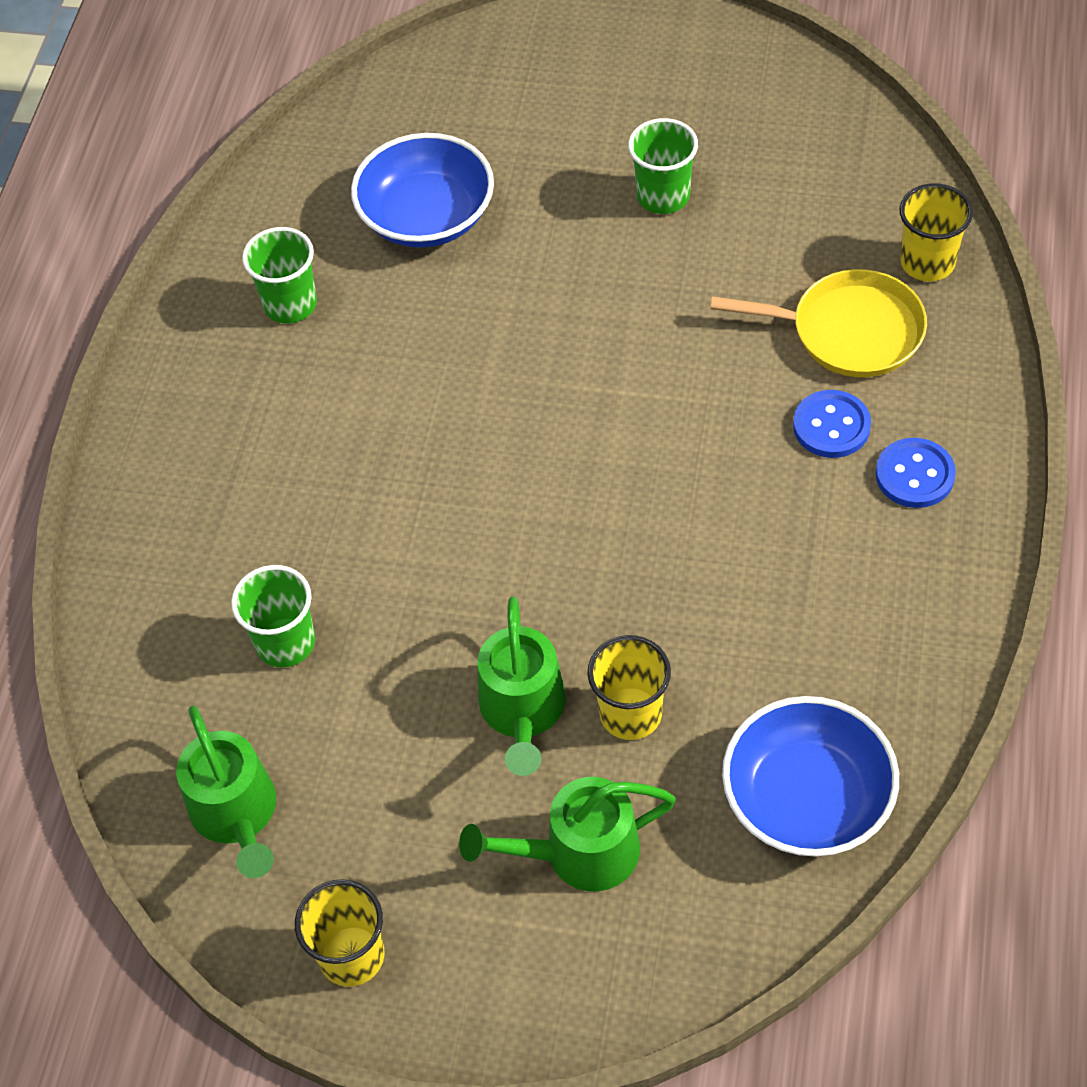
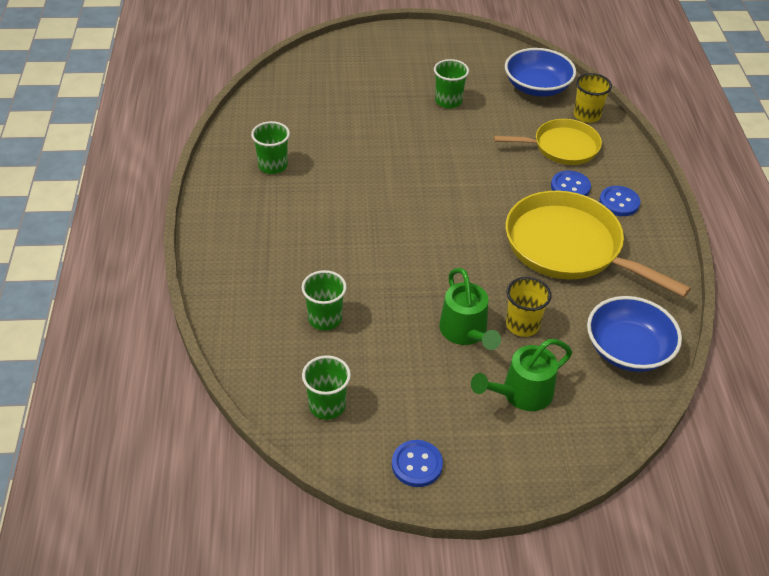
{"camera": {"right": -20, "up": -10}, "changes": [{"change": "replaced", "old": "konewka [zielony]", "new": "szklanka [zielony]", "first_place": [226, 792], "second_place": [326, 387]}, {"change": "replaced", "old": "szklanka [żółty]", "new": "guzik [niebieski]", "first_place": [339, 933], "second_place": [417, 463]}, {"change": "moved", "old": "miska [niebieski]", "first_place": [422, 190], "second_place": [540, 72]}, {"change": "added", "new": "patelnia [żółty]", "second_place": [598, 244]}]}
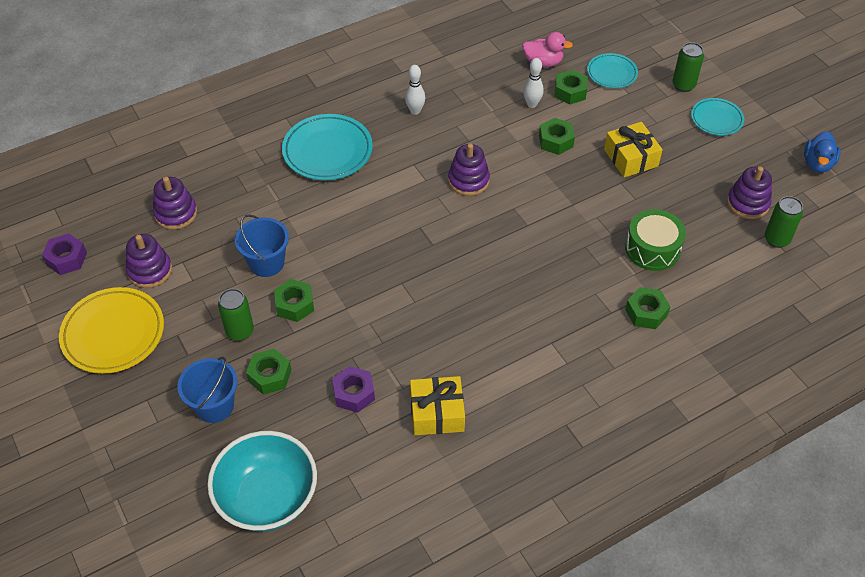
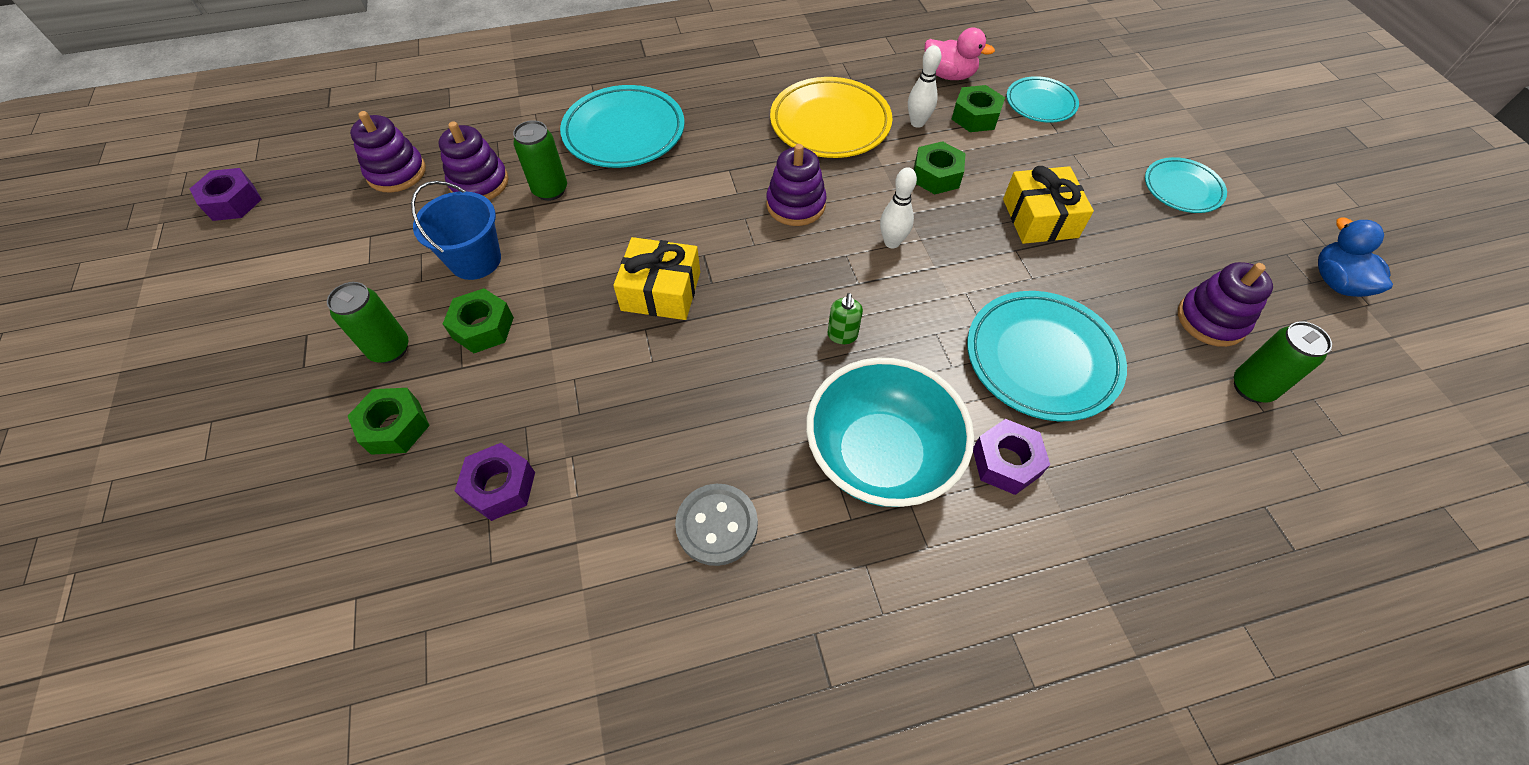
{"camera": {"right": 15, "up": 5}, "changes": [{"change": "moved", "old": "zabawka nakładanka [fioletowy]", "first_place": [149, 261], "second_place": [473, 160]}, {"change": "moved", "old": "puszka [zielony]", "first_place": [688, 67], "second_place": [540, 160]}, {"change": "moved", "old": "prezent [żółty]", "first_place": [437, 405], "second_place": [656, 278]}, {"change": "added", "new": "guzik [szary]", "second_place": [716, 525]}, {"change": "moved", "old": "talerz [żółty]", "first_place": [111, 330], "second_place": [831, 117]}, {"change": "moved", "old": "miska [turkusowy]", "first_place": [262, 481], "second_place": [890, 432]}, {"change": "added", "new": "dozownik mydła [zielony]", "second_place": [845, 318]}, {"change": "moved", "old": "kręgiel [biały]", "first_place": [415, 90], "second_place": [898, 207]}, {"change": "replaced", "old": "bęben [zielony]", "new": "talerz [turkusowy]", "first_place": [655, 240], "second_place": [1047, 356]}, {"change": "recoloured", "old": "nakrętka [zielony]", "new": "nakrętka [fioletowy]", "first_place": [647, 308], "second_place": [1011, 457]}, {"change": "turned", "old": "kaczka [niebieski]", "first_place": [822, 152], "second_place": [1355, 257], "degrees": 135}, {"change": "removed", "old": "wiadro [niebieski]", "first_place": [207, 390]}]}
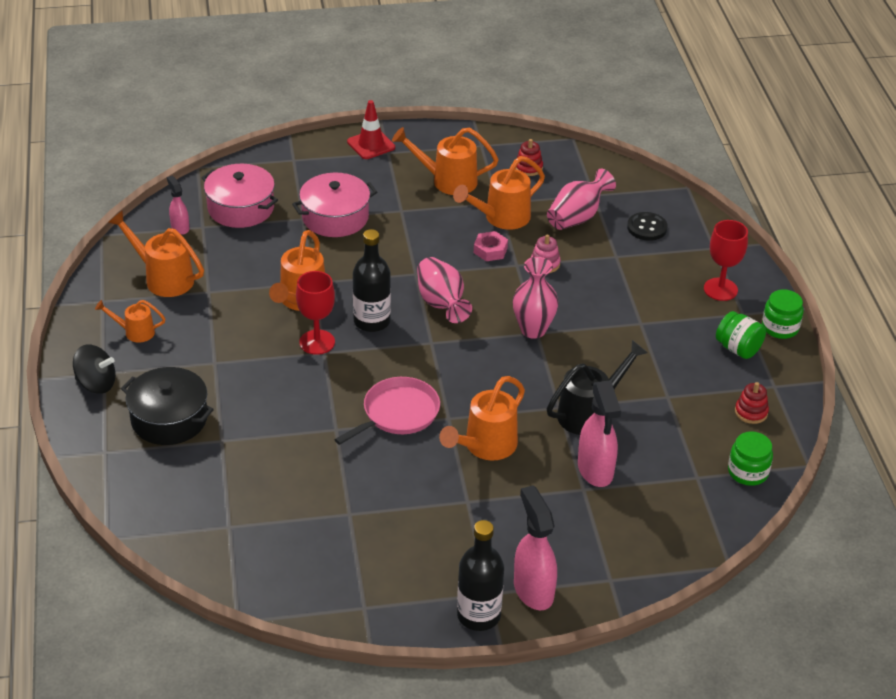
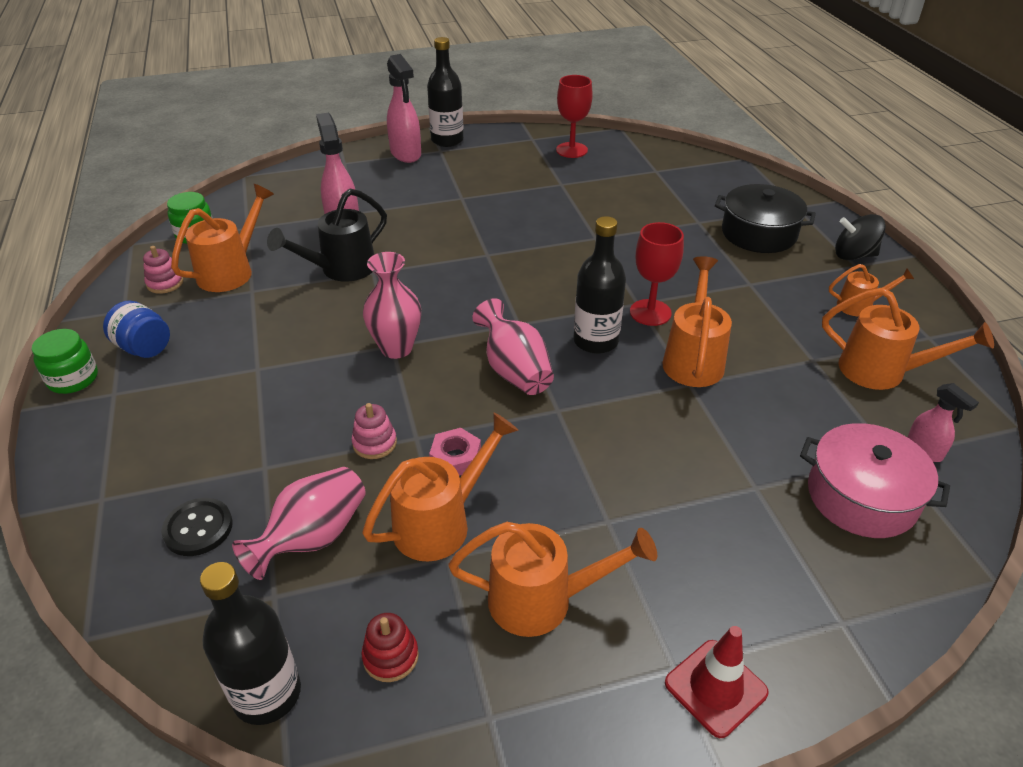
{"camera": {"right": 175, "up": 0}, "changes": [{"change": "recoloured", "old": "słoik [zielony]", "new": "słoik [niebieski]", "first_place": [741, 335], "second_place": [136, 329]}, {"change": "recoloured", "old": "zabawka nakładanka [czerwony]", "new": "zabawka nakładanka [różowy]", "first_place": [752, 403], "second_place": [163, 270]}, {"change": "moved", "old": "konewka [pomarańczowy]", "first_place": [482, 418], "second_place": [222, 238]}, {"change": "added", "new": "butelka [czarny]", "second_place": [250, 643]}, {"change": "moved", "old": "kielich [czerwony]", "first_place": [726, 260], "second_place": [574, 116]}, {"change": "removed", "old": "garnek [różowy]", "first_place": [334, 205]}, {"change": "removed", "old": "patelnia [różowy]", "first_place": [387, 411]}]}
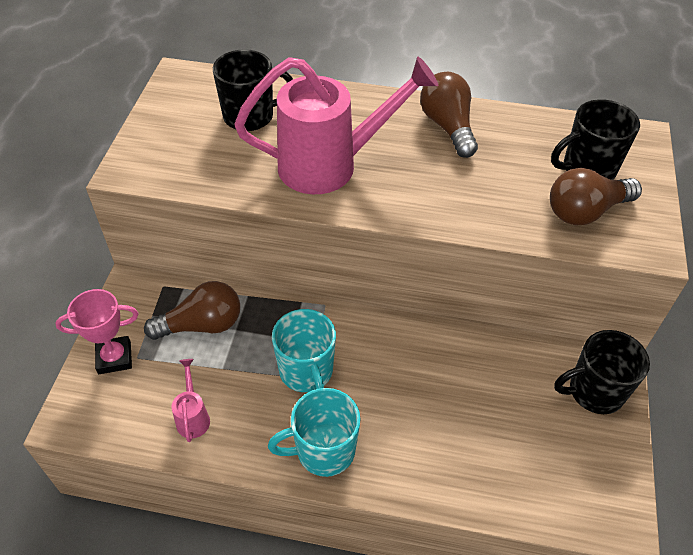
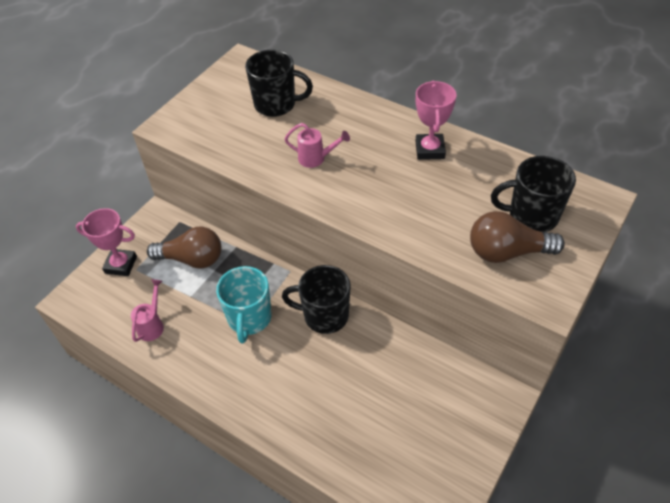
{"camera": {"right": 25, "up": 0}, "changes": [{"change": "moved", "old": "kubek [czarny]", "first_place": [602, 372], "second_place": [316, 299]}, {"change": "resized", "old": "konewka [różowy]", "first_place": [336, 125], "second_place": [317, 145], "factor": 0.41}, {"change": "replaced", "old": "żarówka [brązowy]", "new": "puchar [różowy]", "first_place": [449, 115], "second_place": [435, 120]}, {"change": "removed", "old": "kubek [turkusowy]", "first_place": [314, 432]}]}
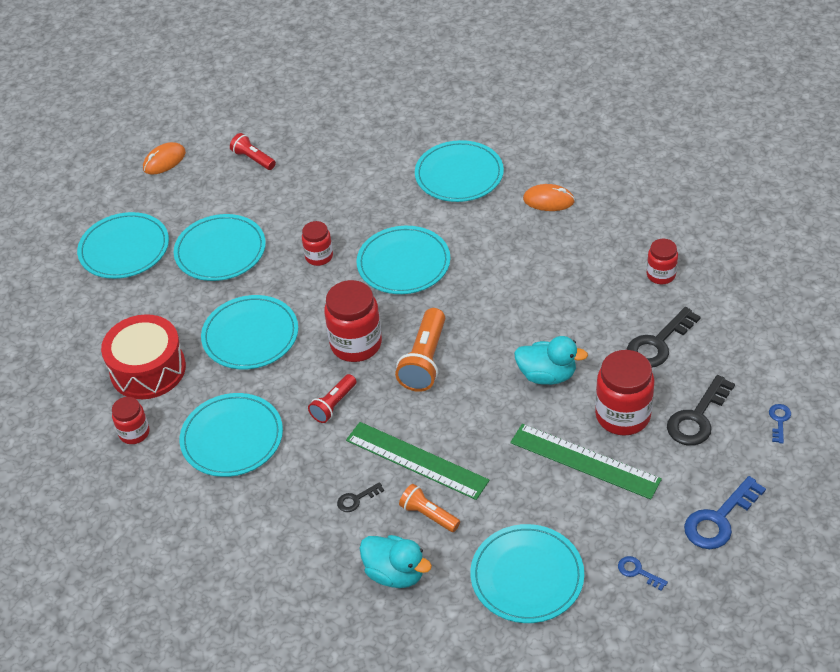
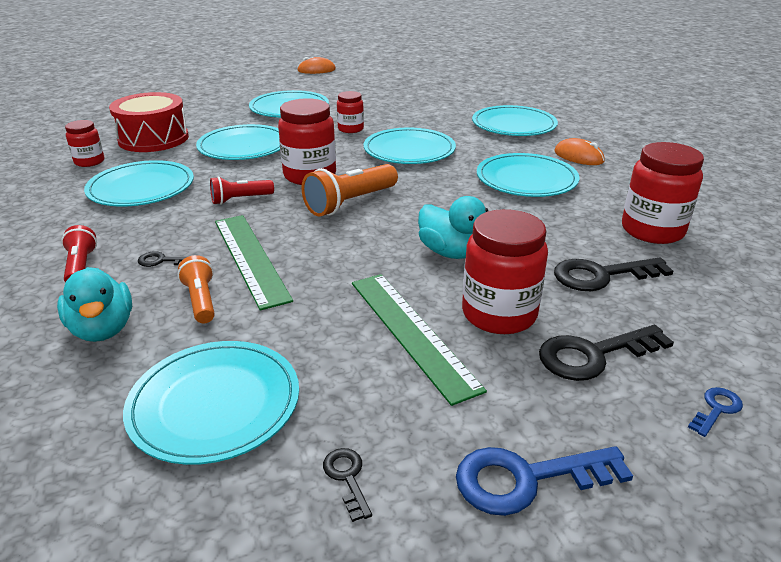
{"camera": {"right": 30, "up": -15}, "changes": [{"change": "moved", "old": "latarka [czerwony]", "first_place": [253, 151], "second_place": [79, 253]}, {"change": "recoloured", "old": "klucz [niebieski]", "new": "klucz [czarny]", "first_place": [643, 573], "second_place": [347, 485]}, {"change": "moved", "old": "talerz [turkusowy]", "first_place": [123, 245], "second_place": [528, 175]}, {"change": "resized", "old": "słoik [czerwony]", "first_place": [662, 261], "second_place": [663, 193], "factor": 1.74}]}
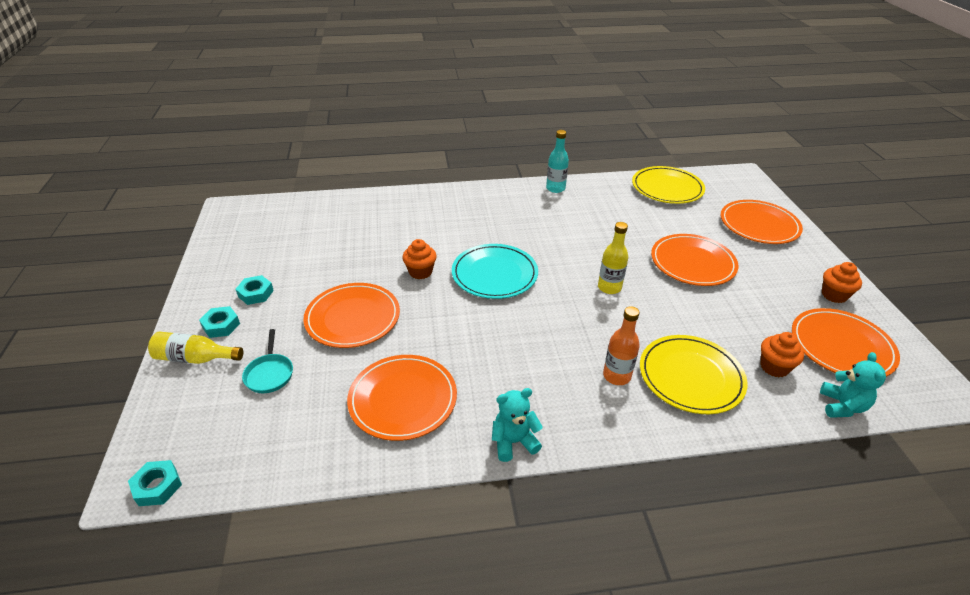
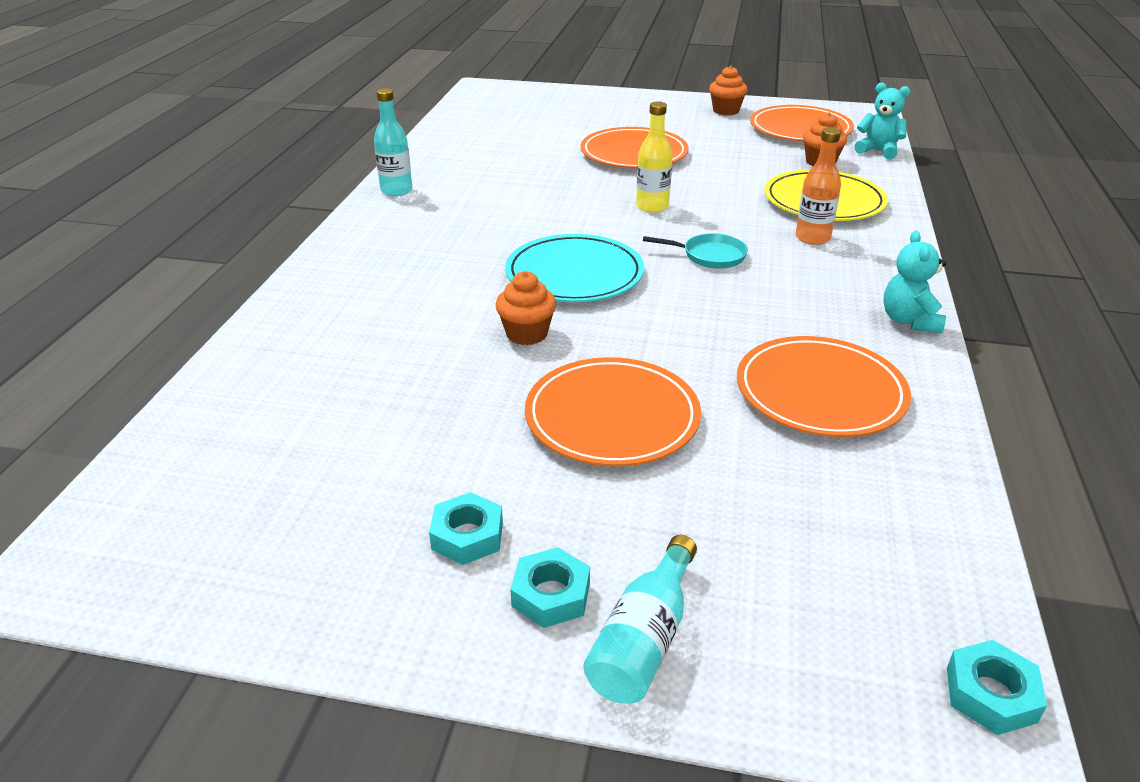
{"camera": {"right": -70, "up": -5}, "changes": [{"change": "recoloured", "old": "butelka [żółty]", "new": "butelka [turkusowy]", "first_place": [195, 347], "second_place": [640, 619]}, {"change": "moved", "old": "patelnia [turkusowy]", "first_place": [267, 361], "second_place": [695, 251]}, {"change": "removed", "old": "talerz [żółty]", "first_place": [668, 185]}, {"change": "removed", "old": "talerz [pomarańczowy]", "first_place": [761, 222]}]}
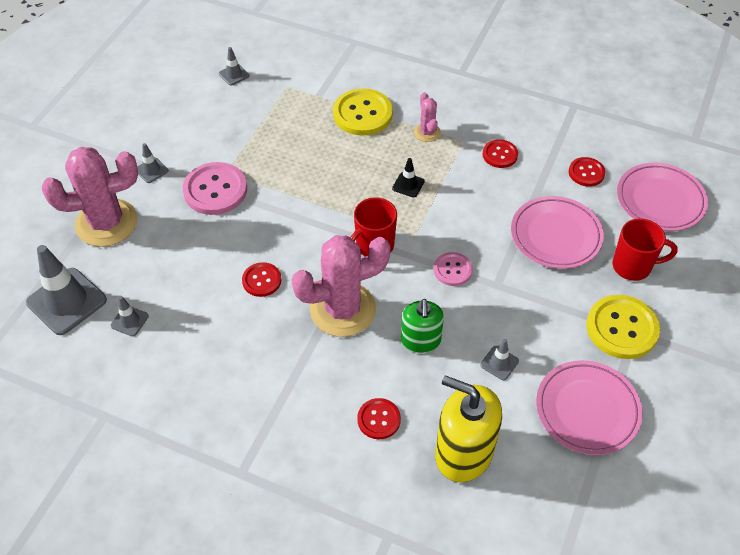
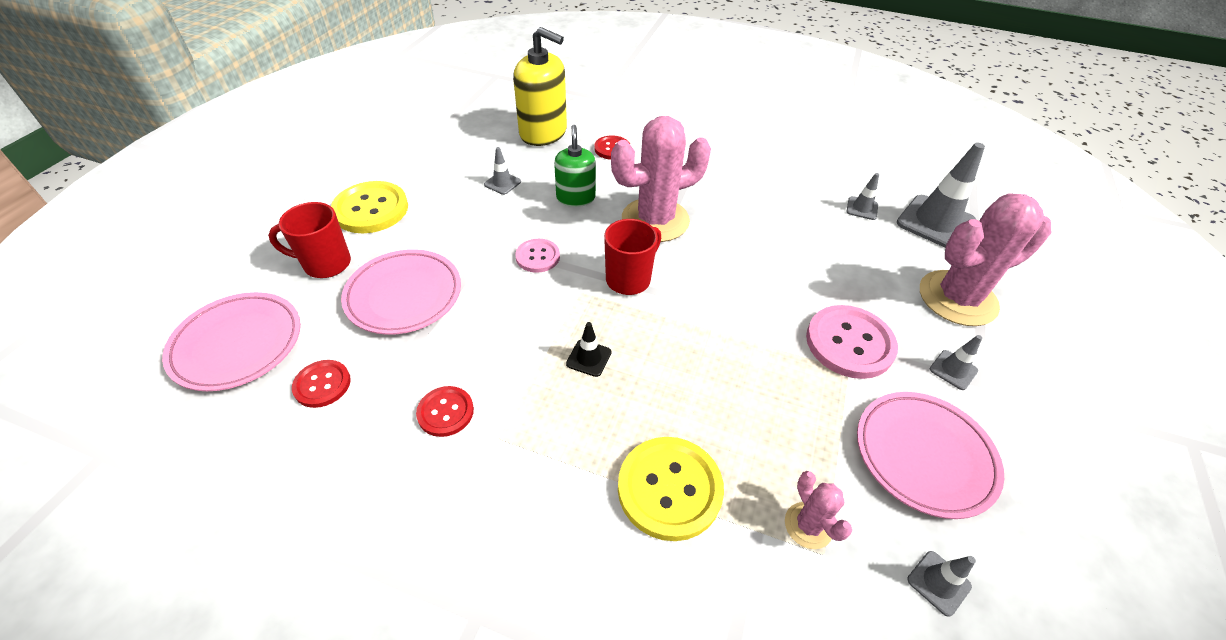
{"camera": {"right": 175, "up": -5}, "changes": [{"change": "moved", "old": "kaktus [różowy]", "first_place": [427, 117], "second_place": [818, 510]}, {"change": "moved", "old": "talerz [różowy]", "first_place": [589, 407], "second_place": [930, 455]}, {"change": "removed", "old": "guzik [czerwony]", "first_place": [261, 279]}]}
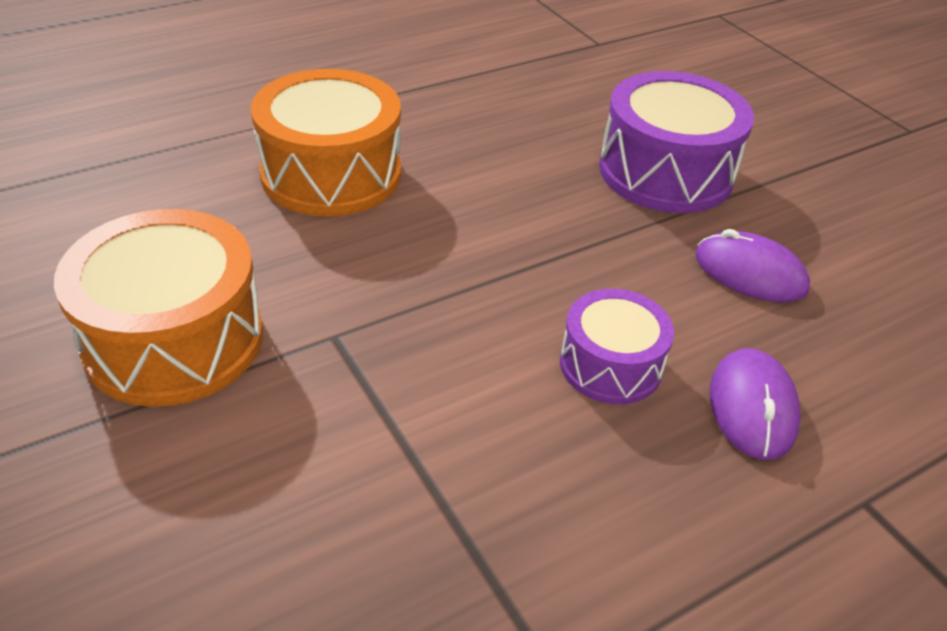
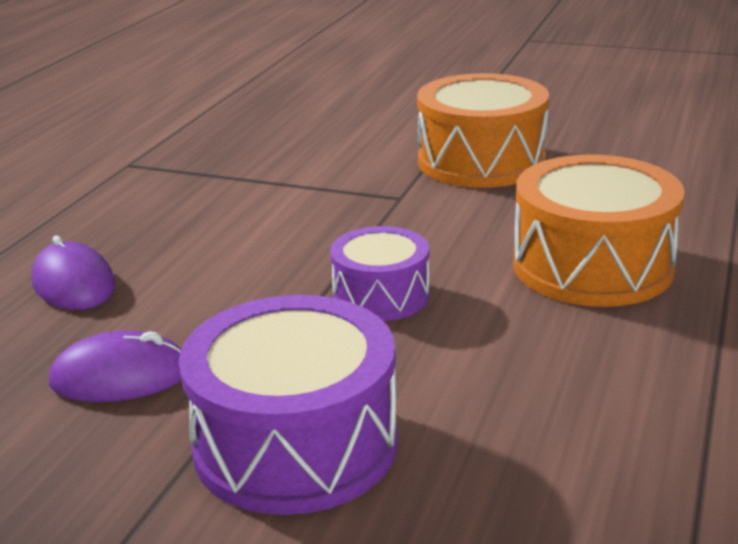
{"camera": {"right": 145, "up": -15}, "changes": [{"change": "moved", "old": "bęben [fioletowy]", "first_place": [617, 346], "second_place": [380, 273]}]}
